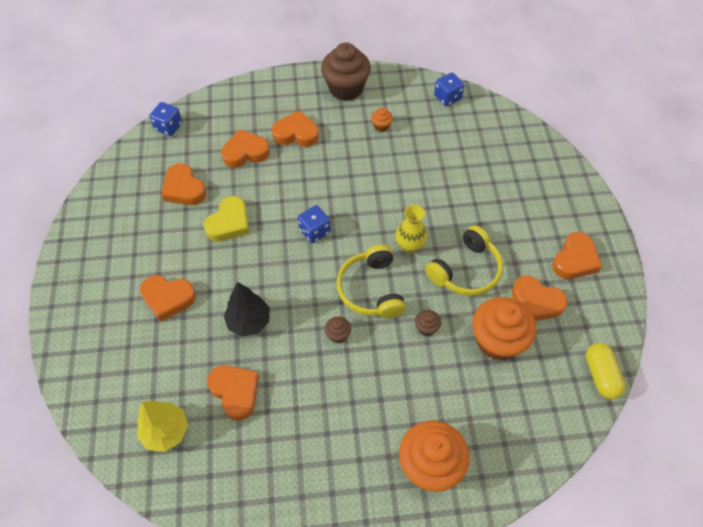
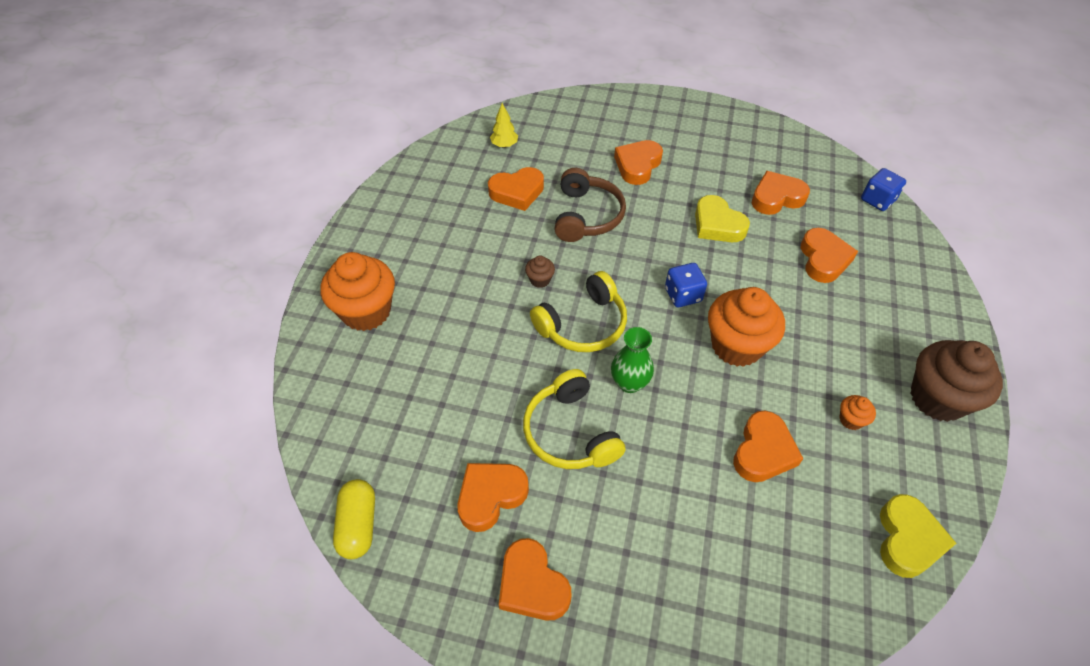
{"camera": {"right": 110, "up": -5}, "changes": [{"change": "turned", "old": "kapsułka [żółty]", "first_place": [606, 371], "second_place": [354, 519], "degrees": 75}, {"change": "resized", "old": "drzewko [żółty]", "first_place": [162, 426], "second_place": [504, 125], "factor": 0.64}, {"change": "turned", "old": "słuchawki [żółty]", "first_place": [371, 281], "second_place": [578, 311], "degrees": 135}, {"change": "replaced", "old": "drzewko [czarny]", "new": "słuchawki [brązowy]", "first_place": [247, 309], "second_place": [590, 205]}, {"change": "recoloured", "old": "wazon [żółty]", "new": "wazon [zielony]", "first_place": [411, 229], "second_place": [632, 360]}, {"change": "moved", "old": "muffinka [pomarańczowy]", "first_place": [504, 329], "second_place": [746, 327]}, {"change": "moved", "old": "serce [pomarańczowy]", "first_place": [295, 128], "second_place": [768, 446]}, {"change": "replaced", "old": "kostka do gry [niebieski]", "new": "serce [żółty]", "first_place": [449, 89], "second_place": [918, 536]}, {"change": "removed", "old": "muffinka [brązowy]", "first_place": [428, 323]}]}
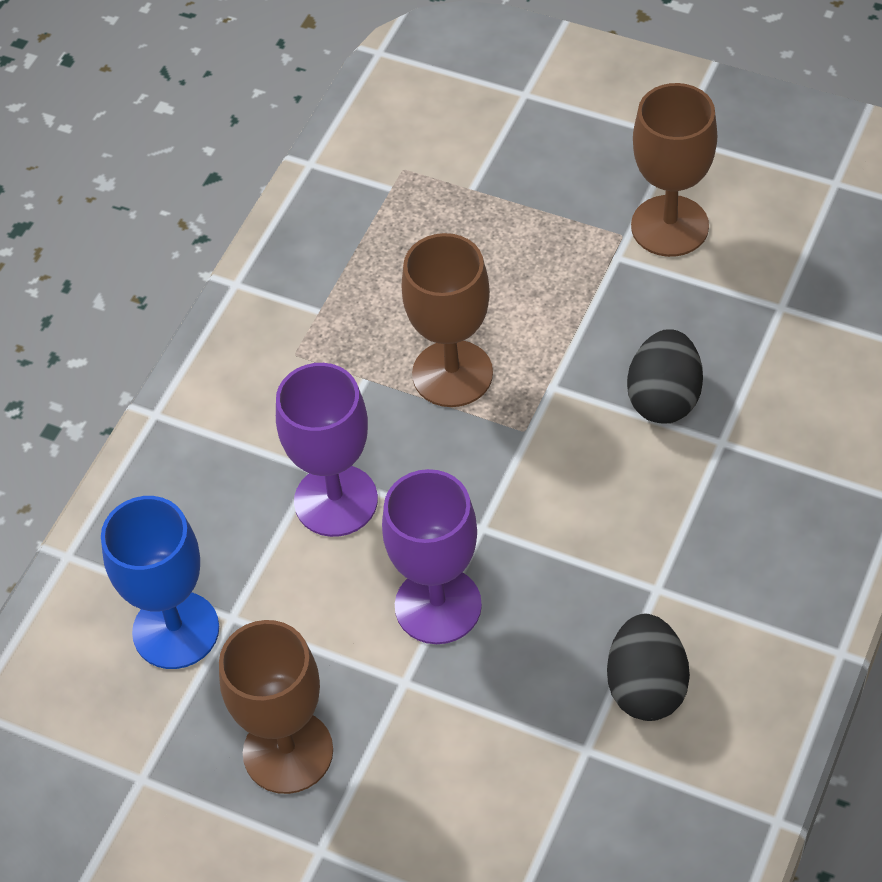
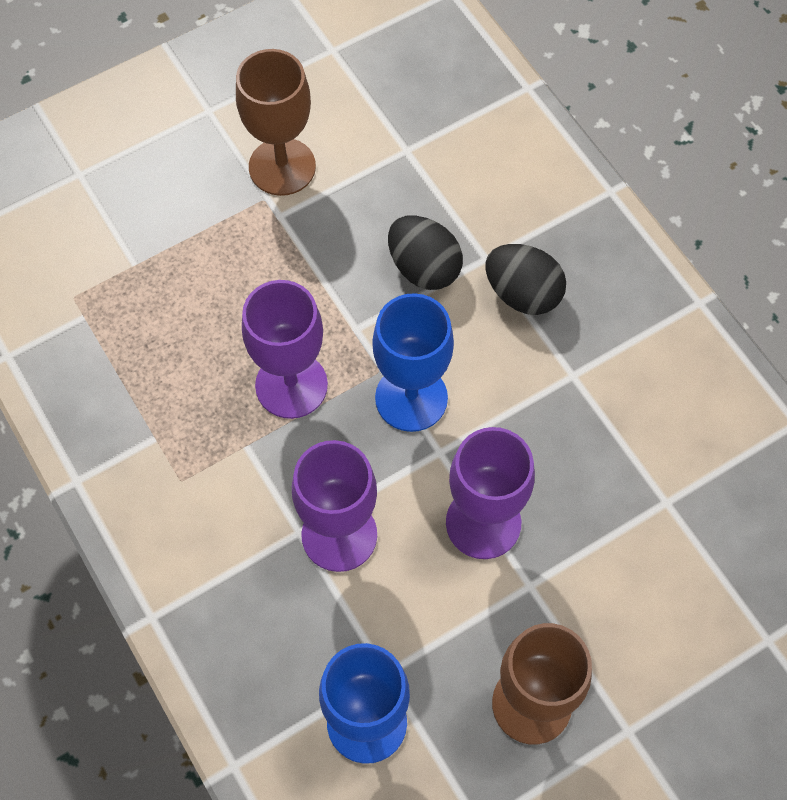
{"camera": {"right": -60, "up": 10}, "changes": [{"change": "recoloured", "old": "kielich [brązowy]", "new": "kielich [fioletowy]", "first_place": [447, 320], "second_place": [285, 349]}, {"change": "added", "new": "kielich [niebieski]", "second_place": [413, 362]}, {"change": "moved", "old": "jajko [czarny]", "first_place": [648, 667], "second_place": [525, 279]}]}
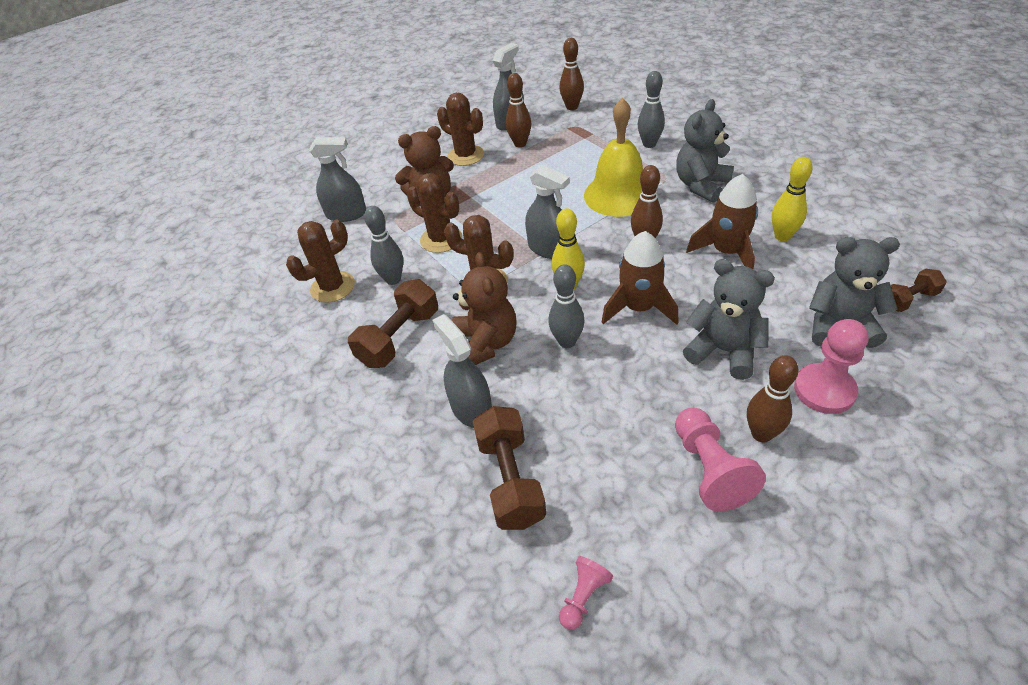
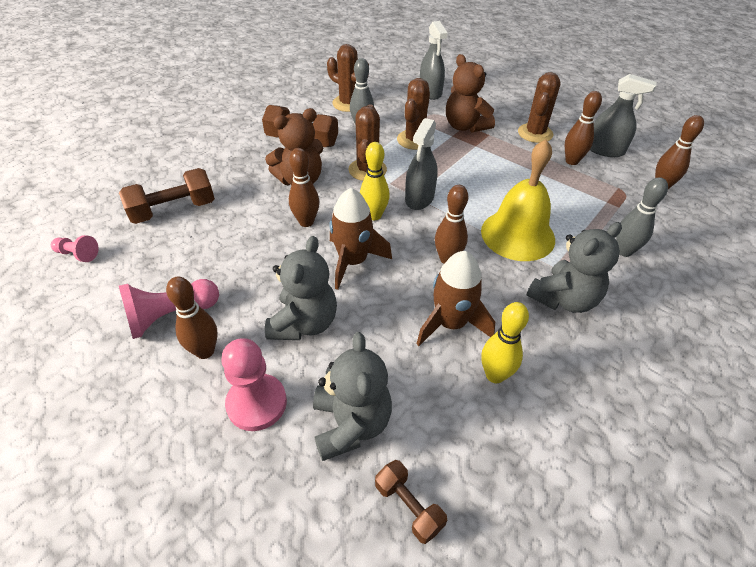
{"camera": {"right": 70, "up": 0}, "changes": [{"change": "recoloured", "old": "kręgiel [szary]", "new": "kręgiel [brązowy]", "first_place": [566, 306], "second_place": [304, 187]}, {"change": "turned", "old": "miś [szary]", "first_place": [705, 151], "second_place": [574, 267], "degrees": 120}, {"change": "removed", "old": "spryskiwacz [szary]", "first_place": [462, 371]}]}
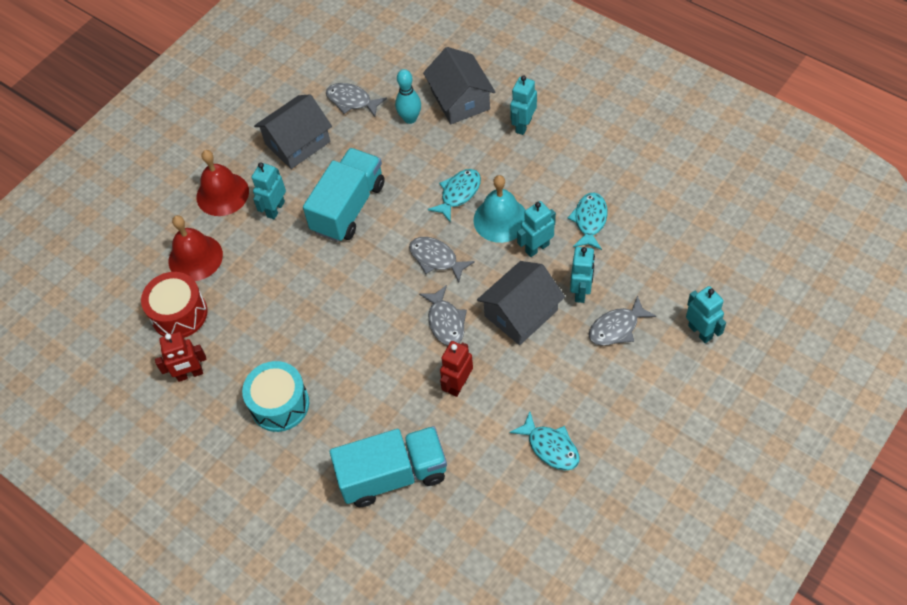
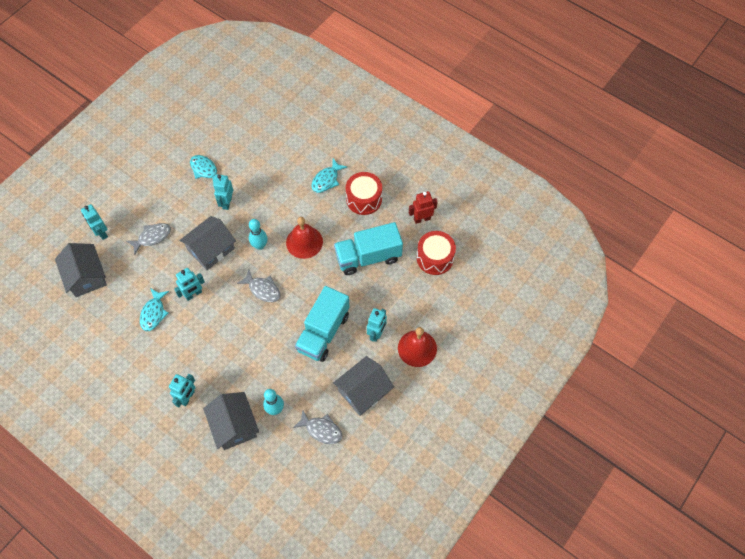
{"camera": {"right": 175, "up": 5}, "changes": [{"change": "added", "new": "domek [szary]", "second_place": [81, 270]}, {"change": "moved", "old": "robot [turkusowy]", "first_place": [582, 275], "second_place": [223, 192]}, {"change": "replaced", "old": "ryba [szary]", "new": "kręgiel [turkusowy]", "first_place": [443, 315], "second_place": [258, 234]}, {"change": "moved", "old": "dzwonek [czerwony]", "first_place": [196, 248], "second_place": [304, 238]}, {"change": "moved", "old": "ryba [turkusowy]", "first_place": [454, 196], "second_place": [329, 176]}, {"change": "moved", "old": "ciężarówka [turkusowy]", "first_place": [388, 466], "second_place": [368, 248]}, {"change": "recoloured", "old": "bęben [turkusowy]", "new": "bęben [czerwony]", "first_place": [275, 396], "second_place": [364, 193]}, {"change": "removed", "old": "robot [czerwony]", "first_place": [456, 369]}, {"change": "removed", "old": "dzwonek [turkusowy]", "first_place": [499, 209]}]}
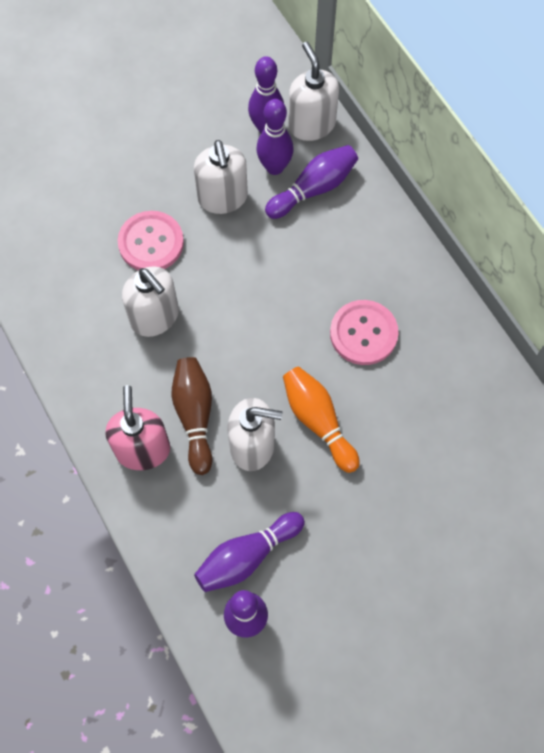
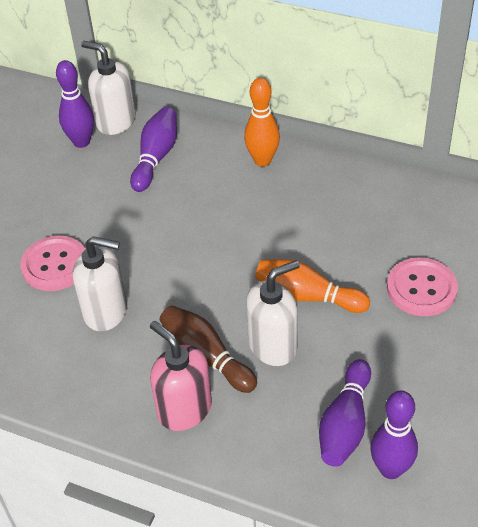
{"camera": {"right": -35, "up": -20}, "changes": [{"change": "added", "new": "kręgiel [pomarańczowy]", "second_place": [262, 122]}, {"change": "moved", "old": "guzik [różowy]", "first_place": [364, 332], "second_place": [422, 286]}, {"change": "removed", "old": "dozownik mydła [biały]", "first_place": [221, 177]}, {"change": "removed", "old": "kręgiel [fioletowy]", "first_place": [275, 137]}]}
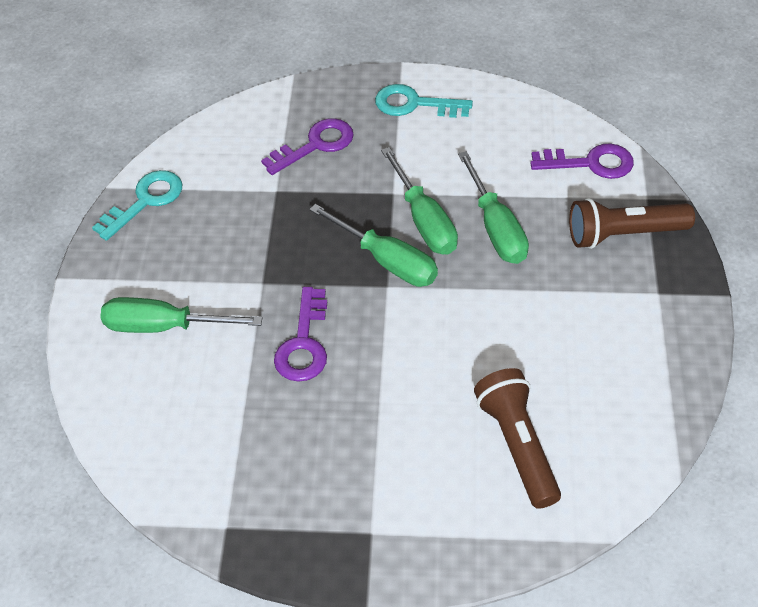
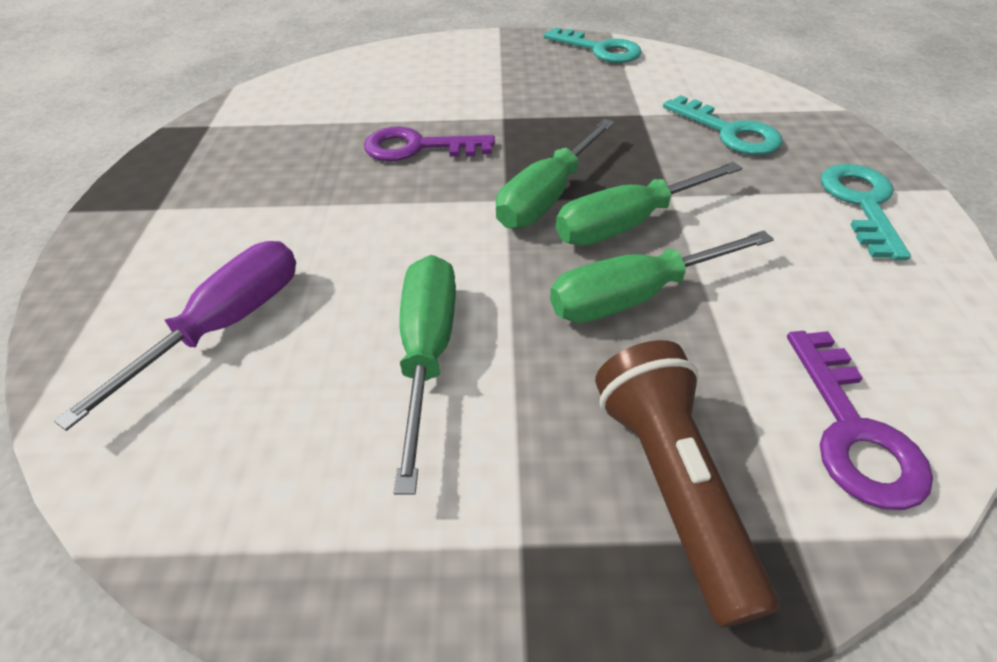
{"camera": {"right": 85, "up": -5}, "changes": [{"change": "replaced", "old": "latarka [brązowy]", "new": "śrubokręt [fioletowy]", "first_place": [517, 438], "second_place": [175, 336]}, {"change": "moved", "old": "śrubokręt [zielony]", "first_place": [181, 315], "second_place": [425, 375]}, {"change": "recoloured", "old": "klucz [fioletowy]", "new": "klucz [turkusowy]", "first_place": [307, 146], "second_place": [722, 125]}]}
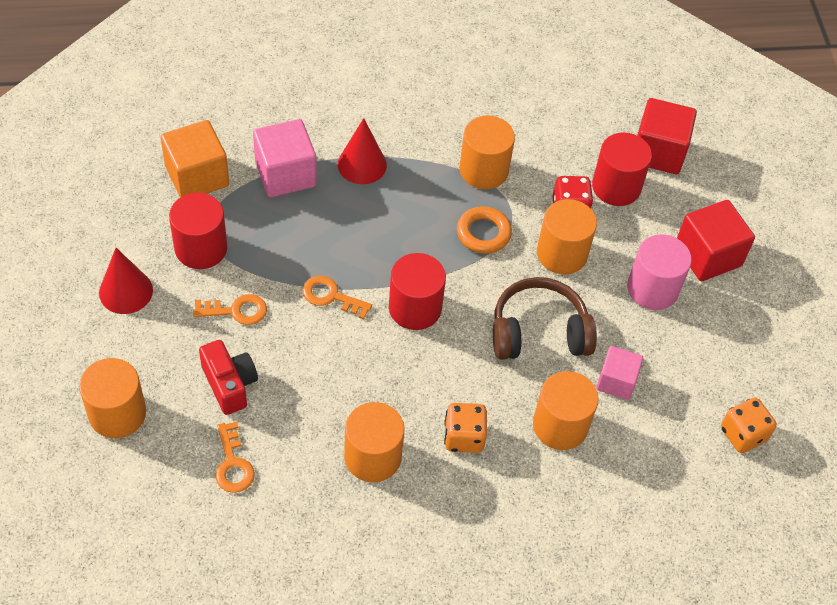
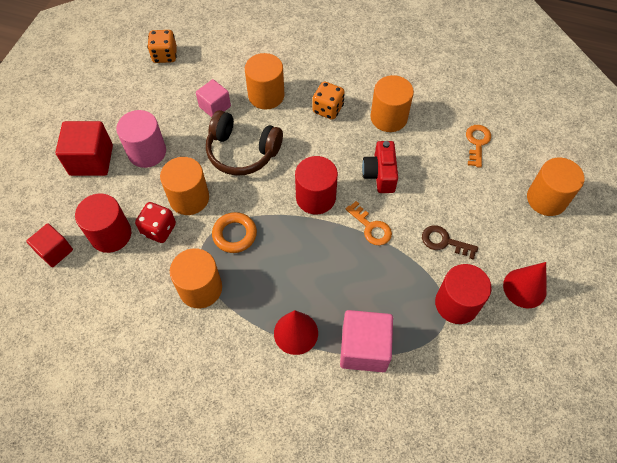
{"camera": {"right": -150, "up": 5}, "changes": [{"change": "resized", "old": "sześcian [czerwony]", "first_place": [667, 136], "second_place": [50, 245], "factor": 0.63}, {"change": "moved", "old": "aparat fotograficzny [czerwony]", "first_place": [228, 377], "second_place": [380, 167]}, {"change": "recoloured", "old": "klucz [pomarańczowy]", "new": "klucz [brązowy]", "first_place": [230, 309], "second_place": [450, 242]}, {"change": "removed", "old": "sześcian [pomarańczowy]", "first_place": [195, 158]}]}
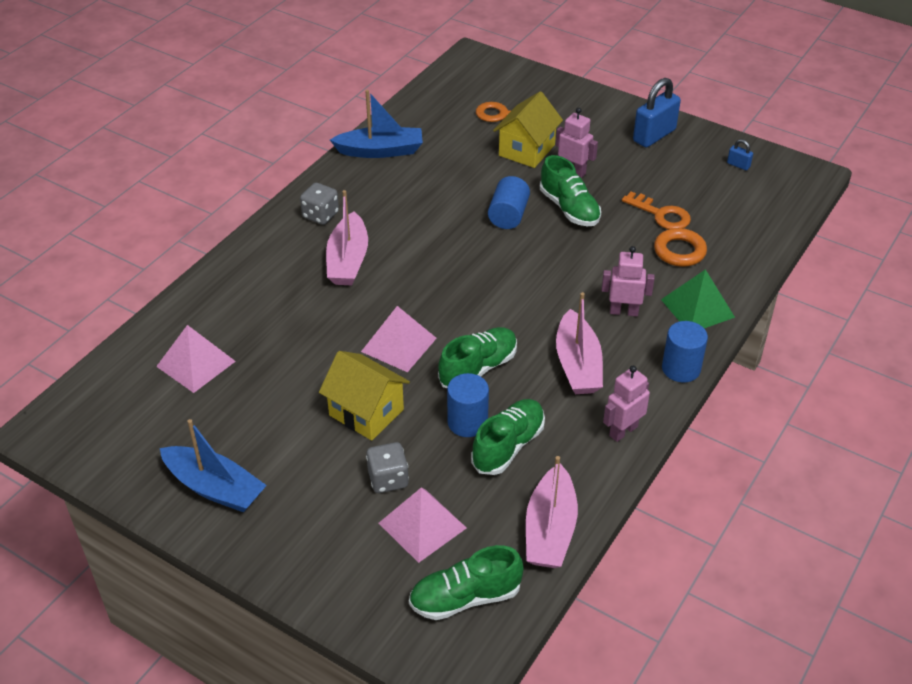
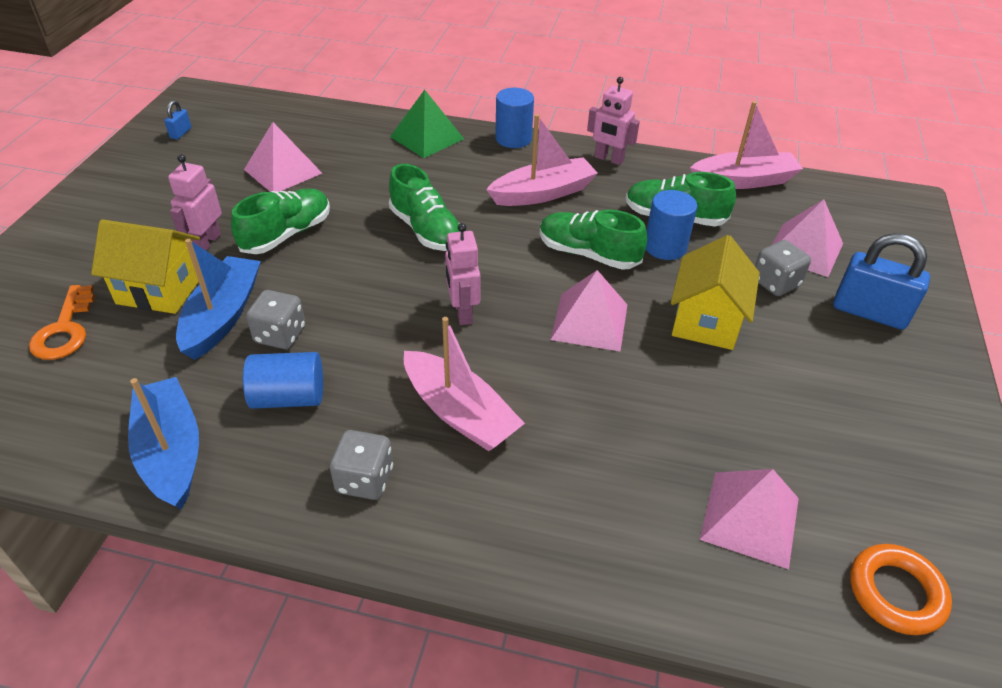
{"camera": {"right": -110, "up": 0}, "changes": [{"change": "moved", "old": "łódka [niebieski]", "first_place": [213, 466], "second_place": [218, 299]}, {"change": "moved", "old": "walec [niebieski]", "first_place": [509, 202], "second_place": [283, 380]}, {"change": "replaced", "old": "klucz [pomarańczowy]", "new": "piramida [różowy]", "first_place": [656, 210], "second_place": [283, 157]}, {"change": "added", "new": "kostka do gry [szary]", "second_place": [275, 319]}, {"change": "moved", "old": "but [zielony]", "first_place": [466, 582], "second_place": [424, 207]}, {"change": "turned", "old": "łódka [różowy]", "first_place": [347, 237], "second_place": [464, 384], "degrees": 60}, {"change": "moved", "old": "robot [różowy]", "first_place": [628, 281], "second_place": [462, 274]}, {"change": "moved", "old": "kłódka [niebieski]", "first_place": [657, 112], "second_place": [881, 281]}, {"change": "moved", "old": "pierścień [pomarańczowy]", "first_place": [680, 247], "second_place": [901, 589]}]}
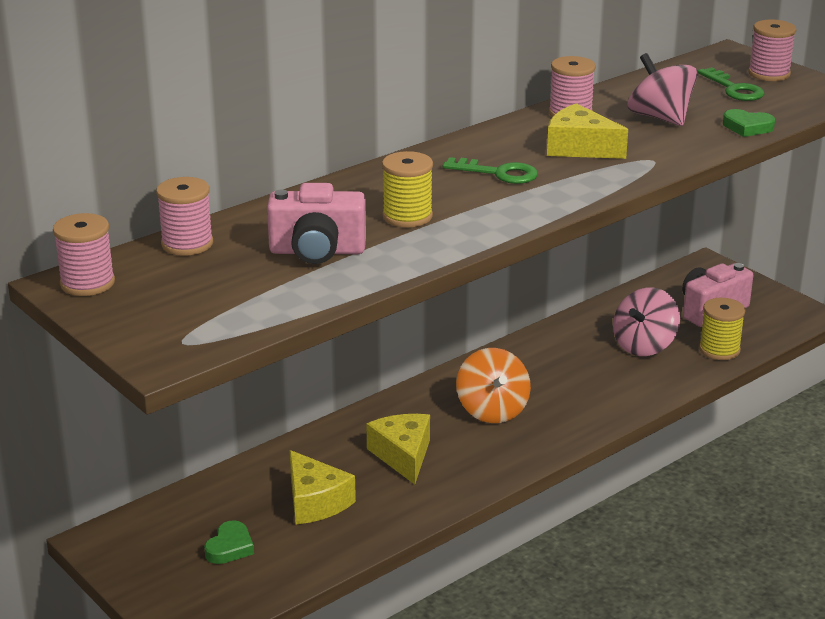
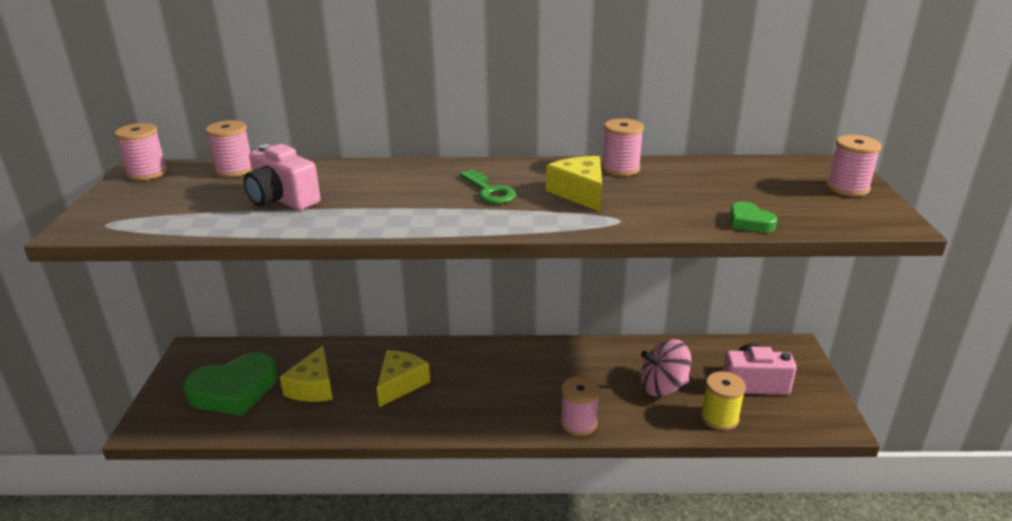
{"camera": {"right": 40, "up": 0}, "changes": [{"change": "resized", "old": "serce [zielony]", "first_place": [229, 542], "second_place": [230, 384], "factor": 2.19}, {"change": "added", "new": "szpulka [różowy]", "second_place": [580, 406]}, {"change": "removed", "old": "szpulka [żółty]", "first_place": [407, 189]}, {"change": "removed", "old": "bączek [pomarańczowy]", "first_place": [493, 385]}, {"change": "removed", "old": "bączek [różowy]", "first_place": [663, 89]}, {"change": "removed", "old": "klucz [zielony]", "first_place": [731, 84]}]}
